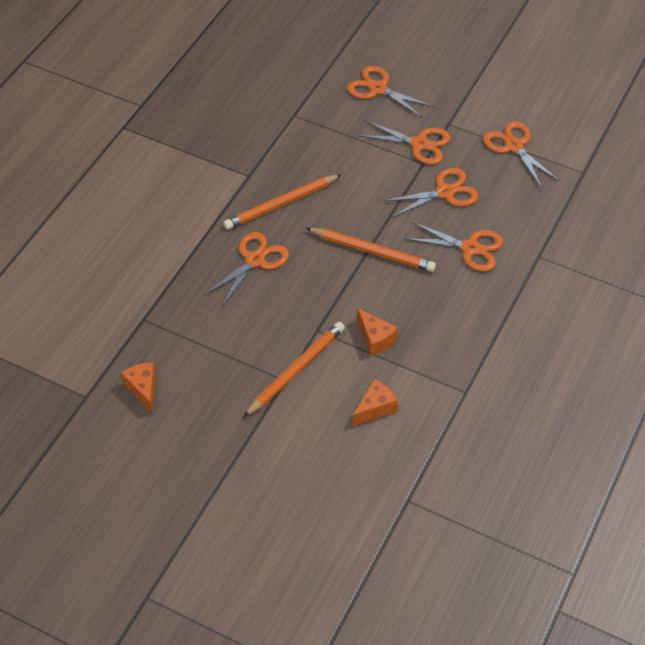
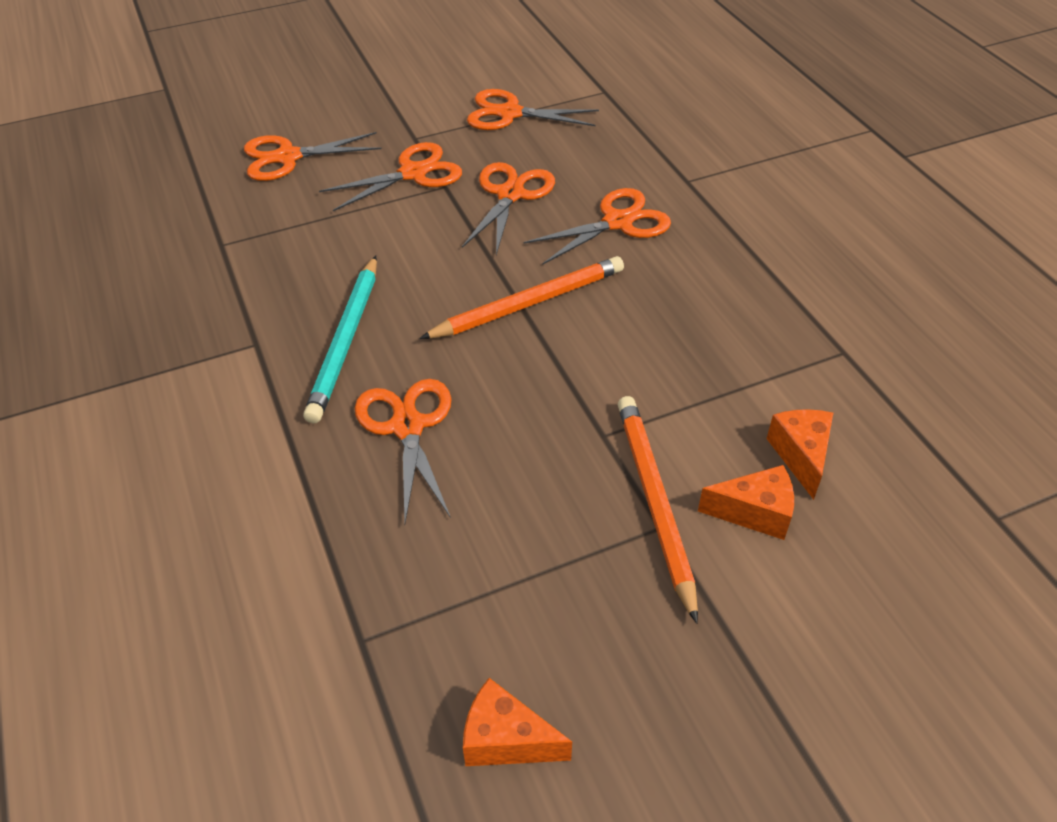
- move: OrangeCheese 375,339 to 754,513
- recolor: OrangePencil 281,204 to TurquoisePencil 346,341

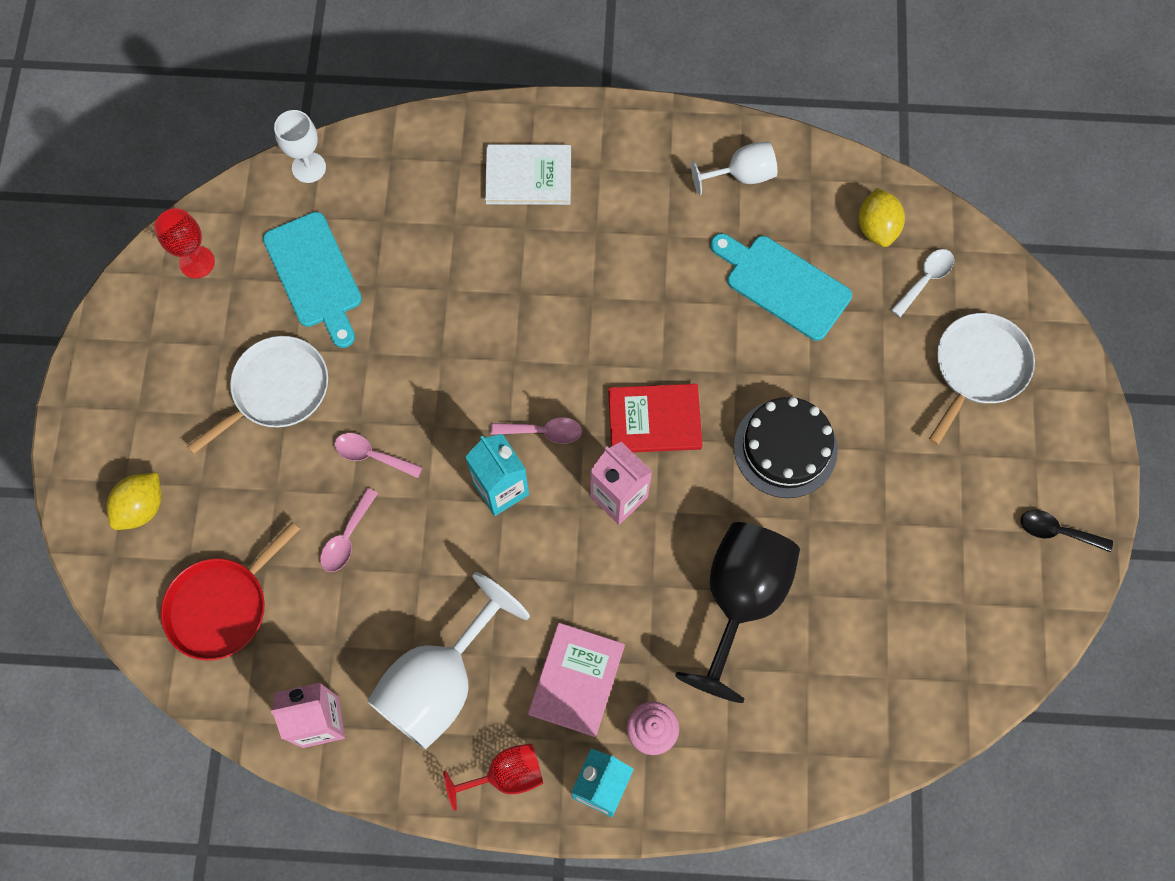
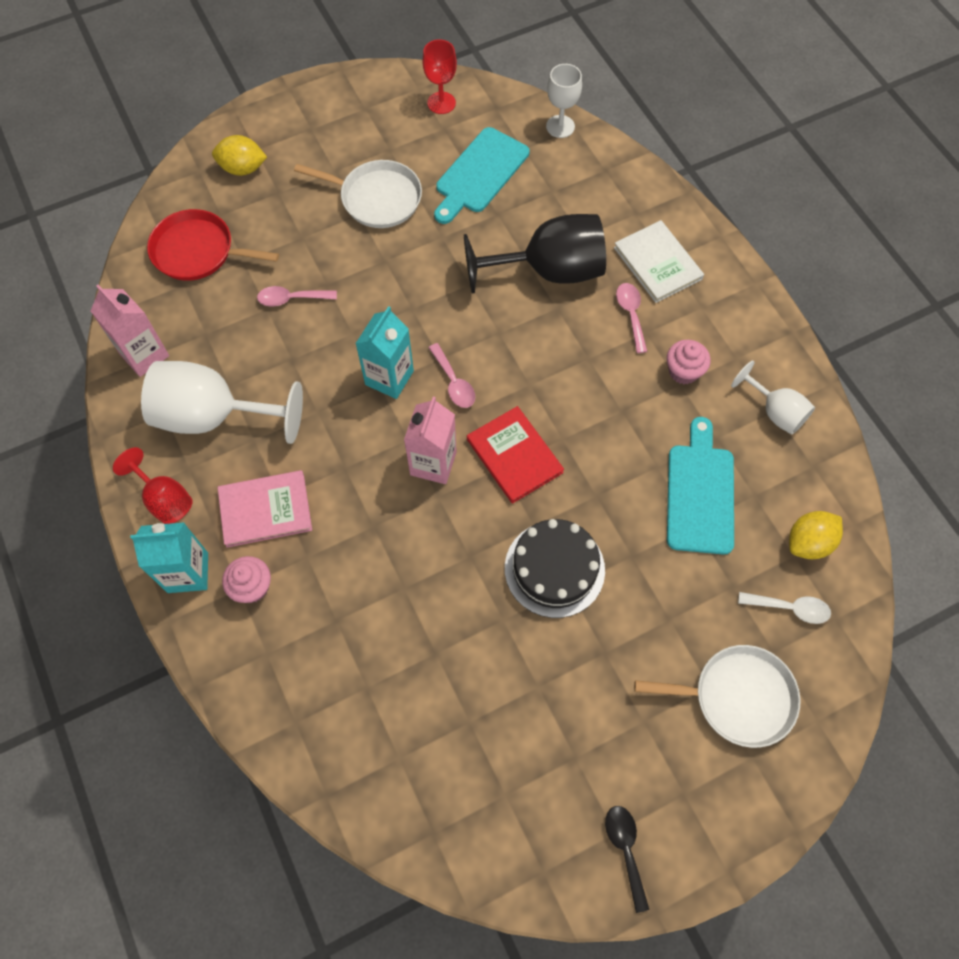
- insert: PinkCupcake 683,371
- move: PinkSpoon 372,455 to 631,314
- move: BlackGoblet 740,599 to 549,271

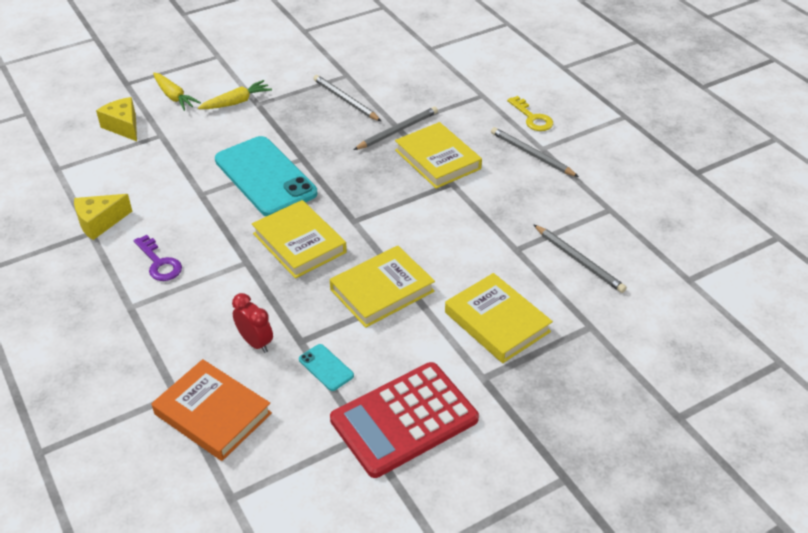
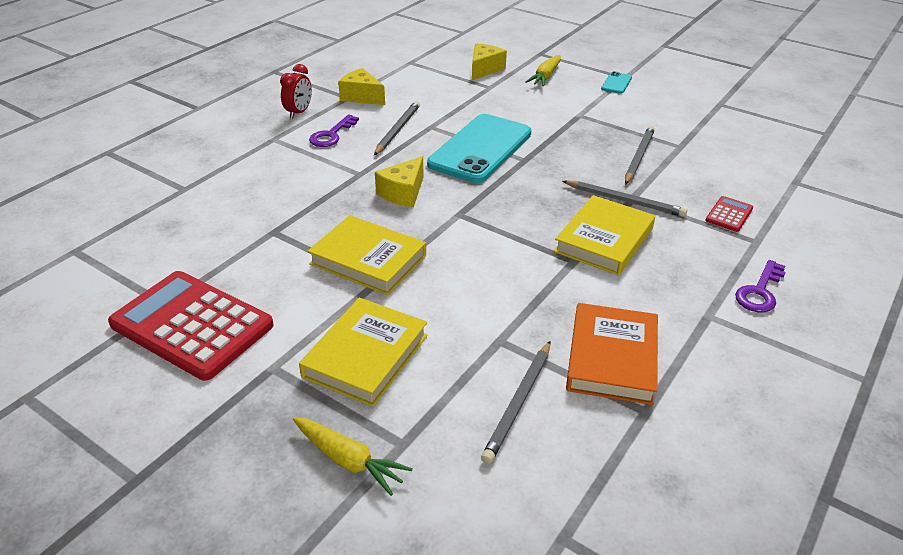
- insert: RedCalculator 729,214
- move: OrangeBook 213,413 to 612,358
- move: YellowCarrot 236,102 to 348,460
- move: RedClock 255,342 to 299,112
- move: TurquoisePhone 326,367 to 616,83
- move: GreyPencil 531,154 to 397,130
- replace: YellowBook 299,243 to YellowCheese 403,193
- recolor: YellowKey 532,118 to PurpleKey 760,292

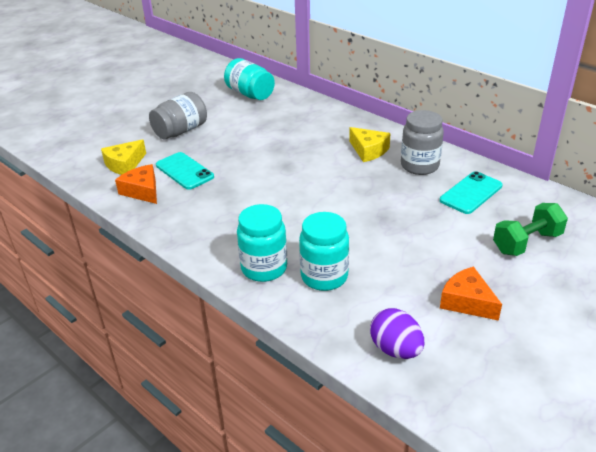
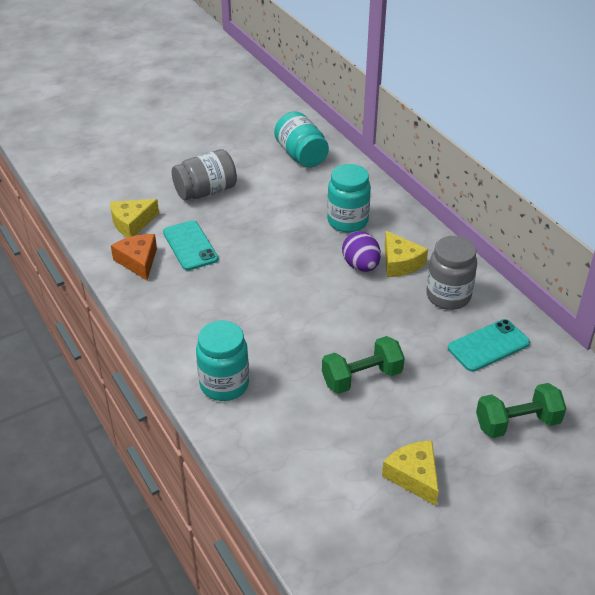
- insert: GreenDumbbell 362,378
- move: TurquoiseJar 324,276 to 347,221
- move: PurpleEgg 395,349 to 361,266
- recolor: OrangeCheese 467,302 to YellowCheese 414,476

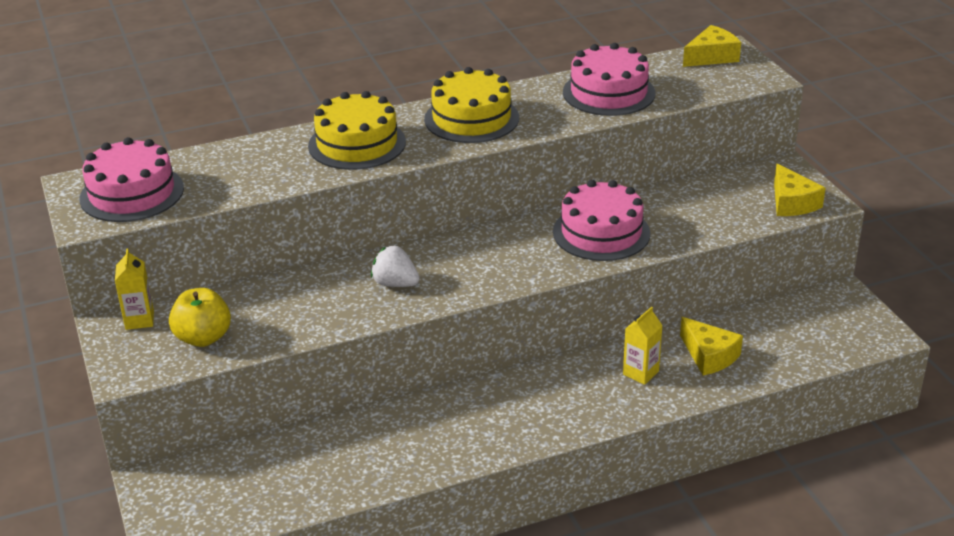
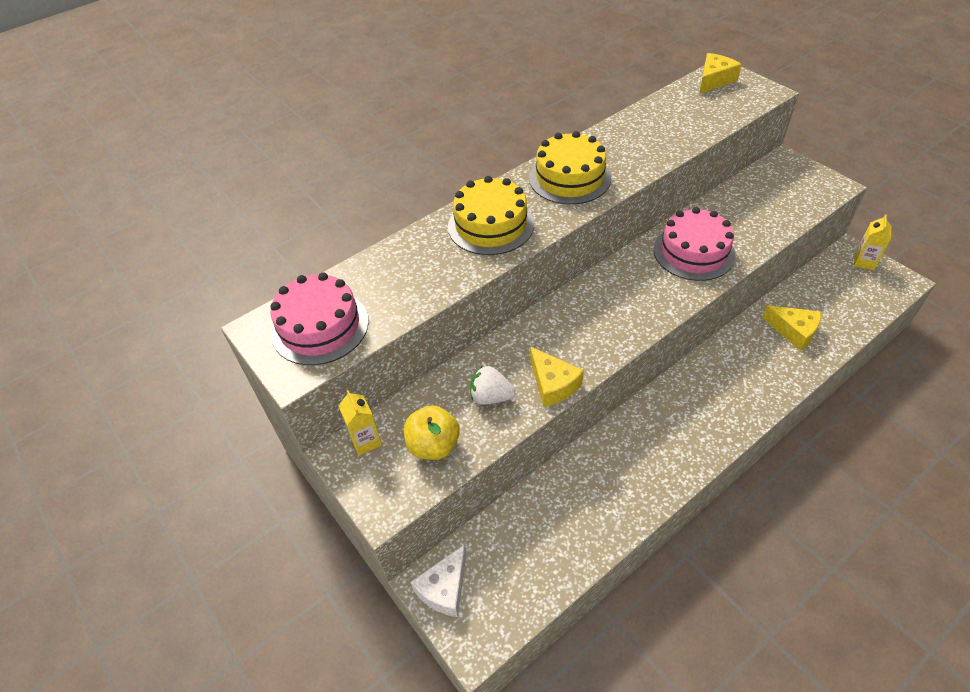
- delete: PinkCake 608,93
- insert: WhiteCheese 444,588
- move: WhiteStrawberry 395,284 to 491,397
- move: YellowCarton 640,373 to 864,262
- move: YellowCheese 792,203 to 553,384

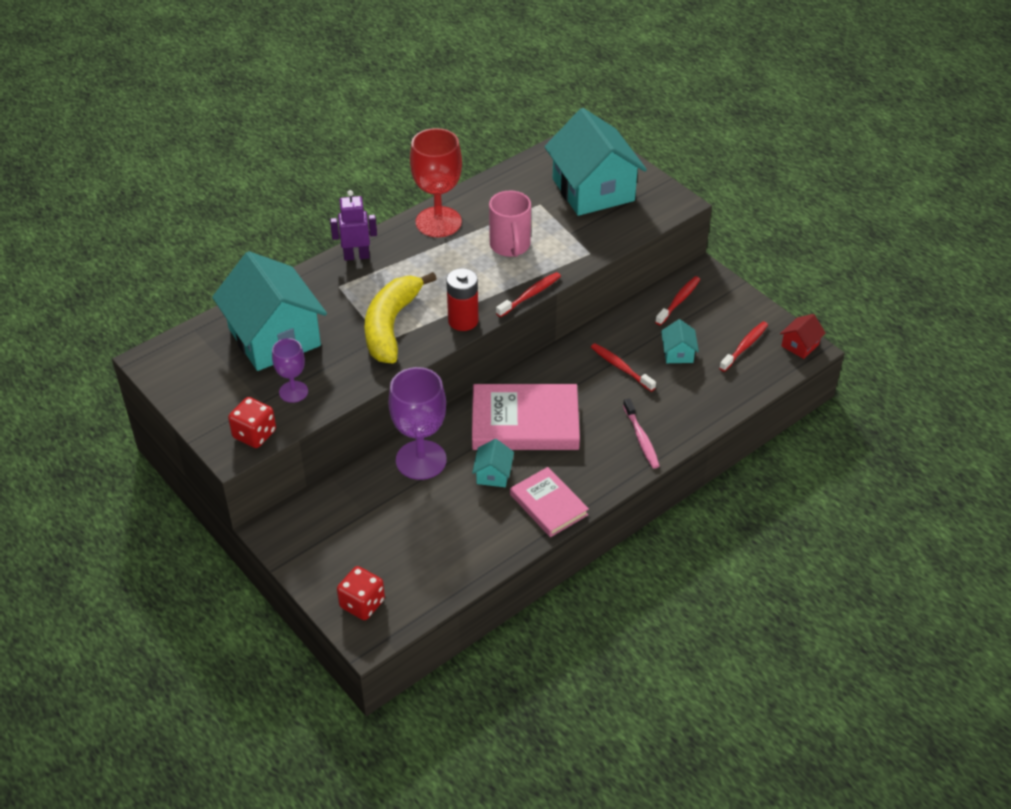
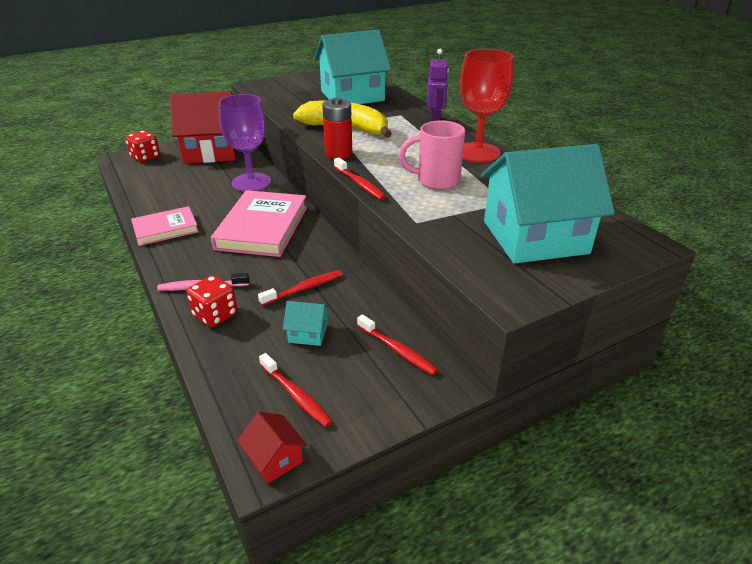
- delete: PurpleGoblet 293,392
- delete: TurquoiseHouse 493,474
- insert: RedHouse 212,151
- move: RedDice 254,434 to 215,315

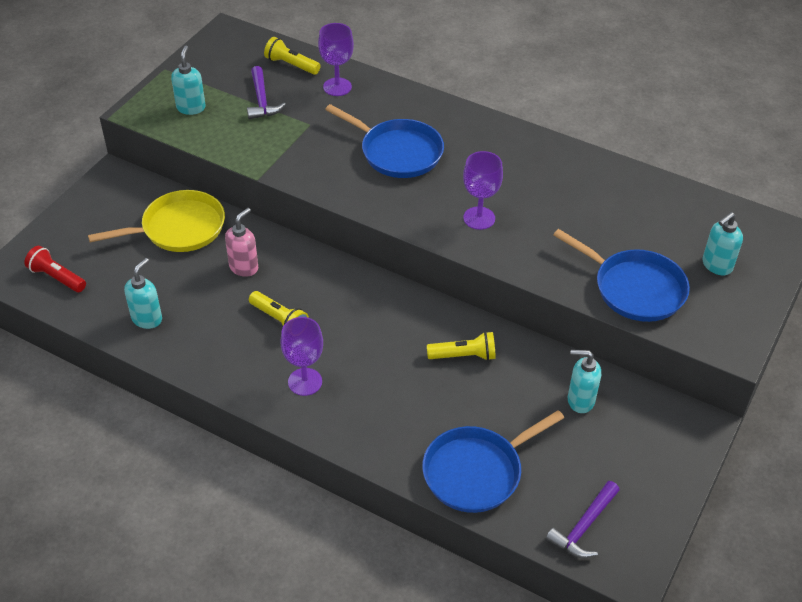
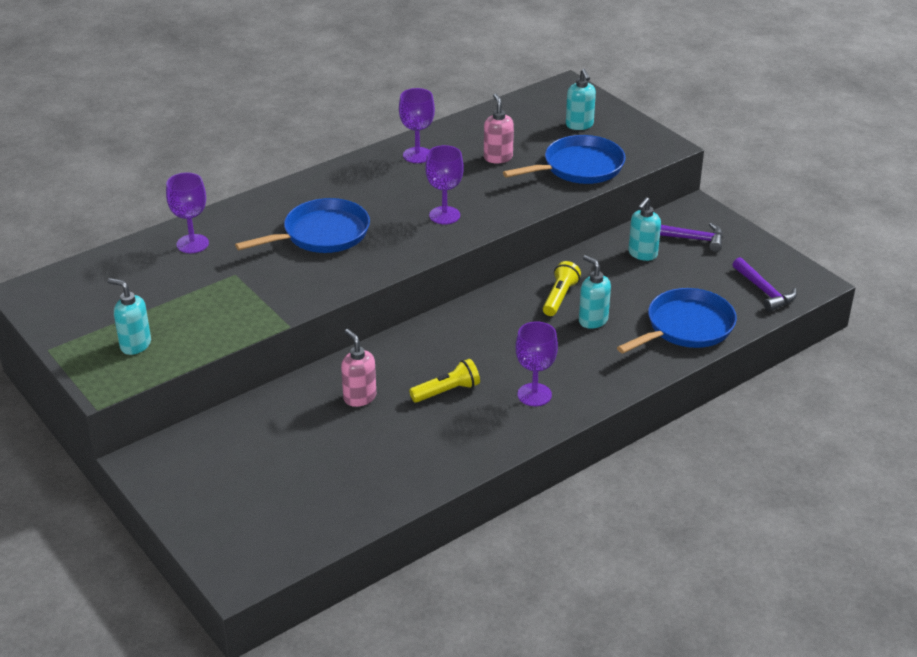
- delete: RedFlashlight 56,277
- delete: YellowPan 179,228
- delete: YellowFlashlight 291,65
- insert: PurpleGoblet 417,155
- insert: PinkSoapDispenser 498,158
- move: TurquoiseSoapDispenser 147,319 to 593,320
- move: PurpleHammer 261,100 to 690,239
- rotate: BluePan 476,472 = 686,327 120 degrees counterclockwise

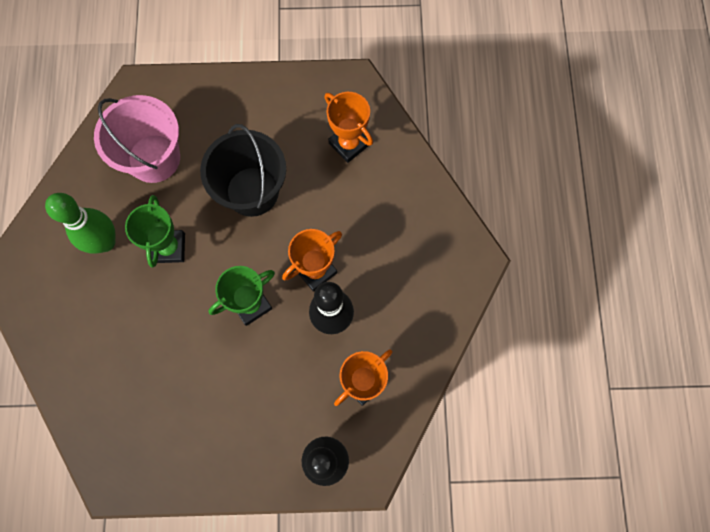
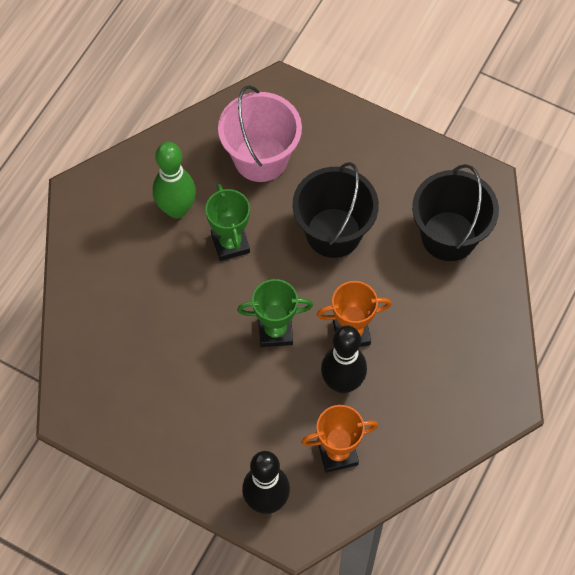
- replace: OrangeTrophy 349,144 to BlackBucket 448,236
- rotate: GreenTrophy 169,248 = 230,243 45 degrees counterclockwise

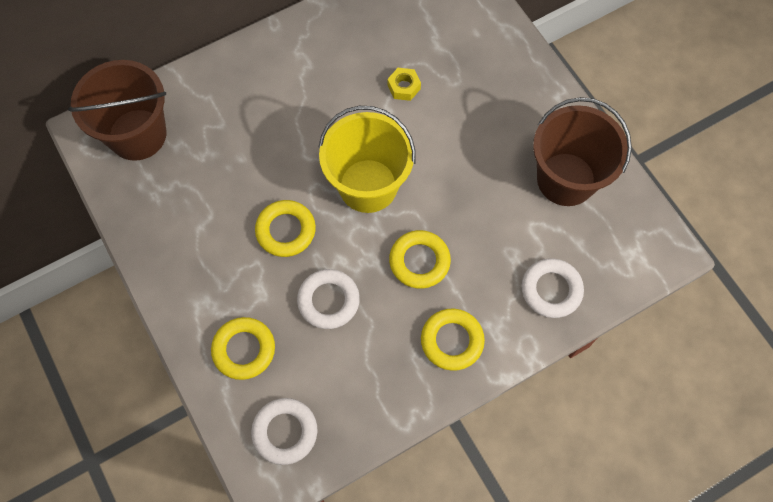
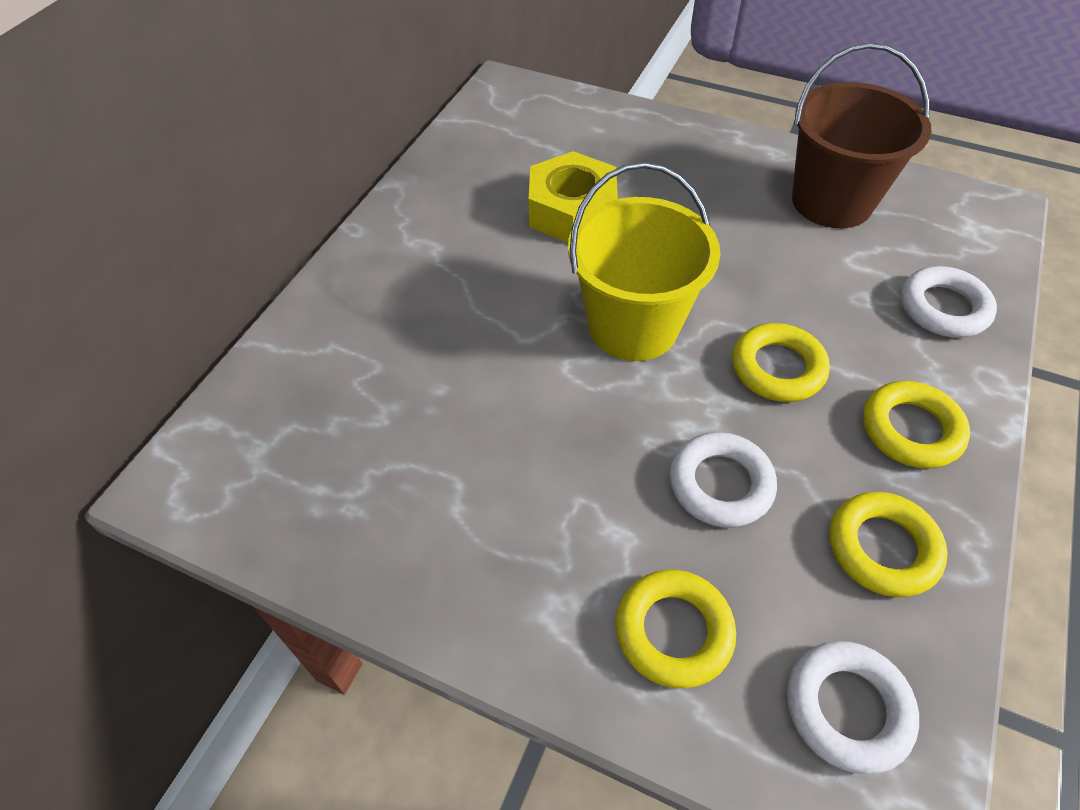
- delete: BrownBucket 137,134
- move: YellowRing 286,230 to 882,548
- resize: YellowNut 404,87 = 572,211 x2.07

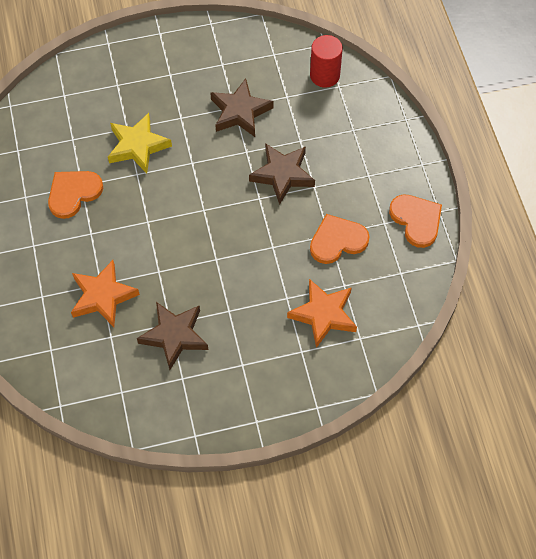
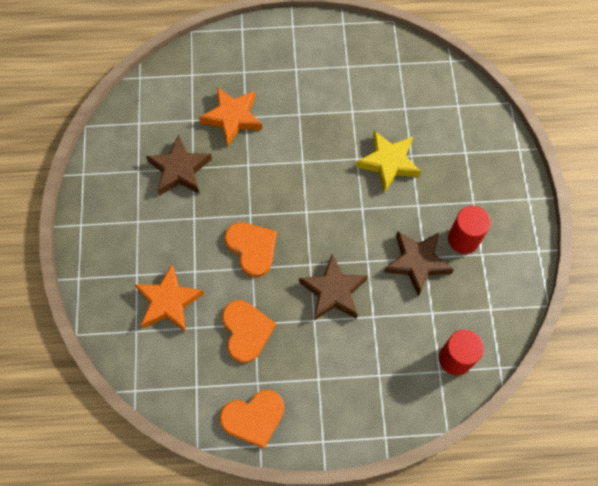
- insert: RedCylinder 463,239
- move: OrangeHeart 73,193 to 252,248

